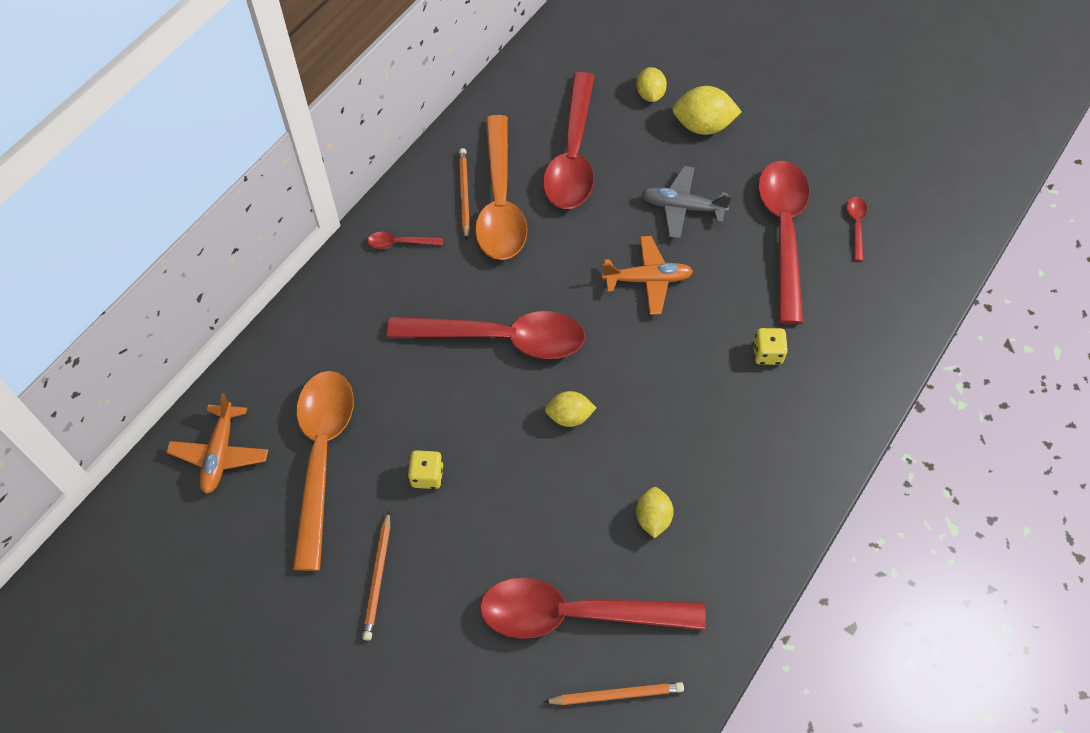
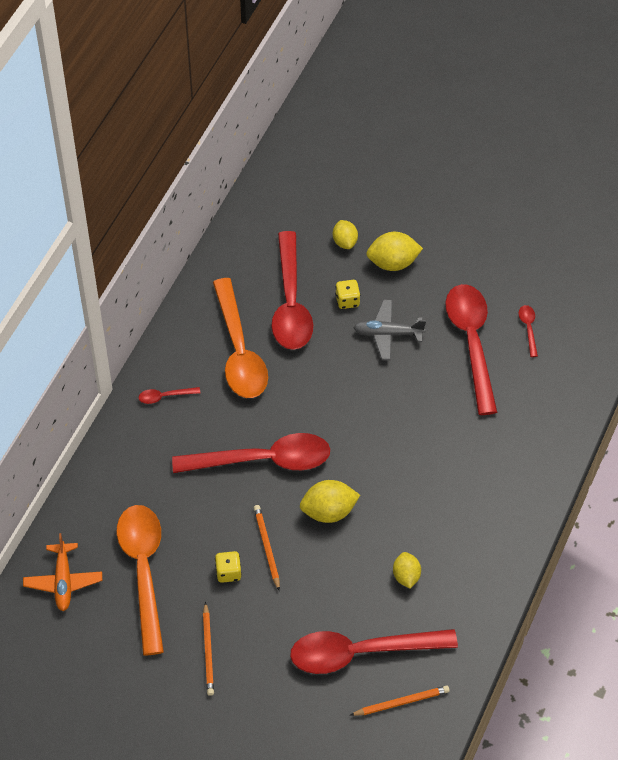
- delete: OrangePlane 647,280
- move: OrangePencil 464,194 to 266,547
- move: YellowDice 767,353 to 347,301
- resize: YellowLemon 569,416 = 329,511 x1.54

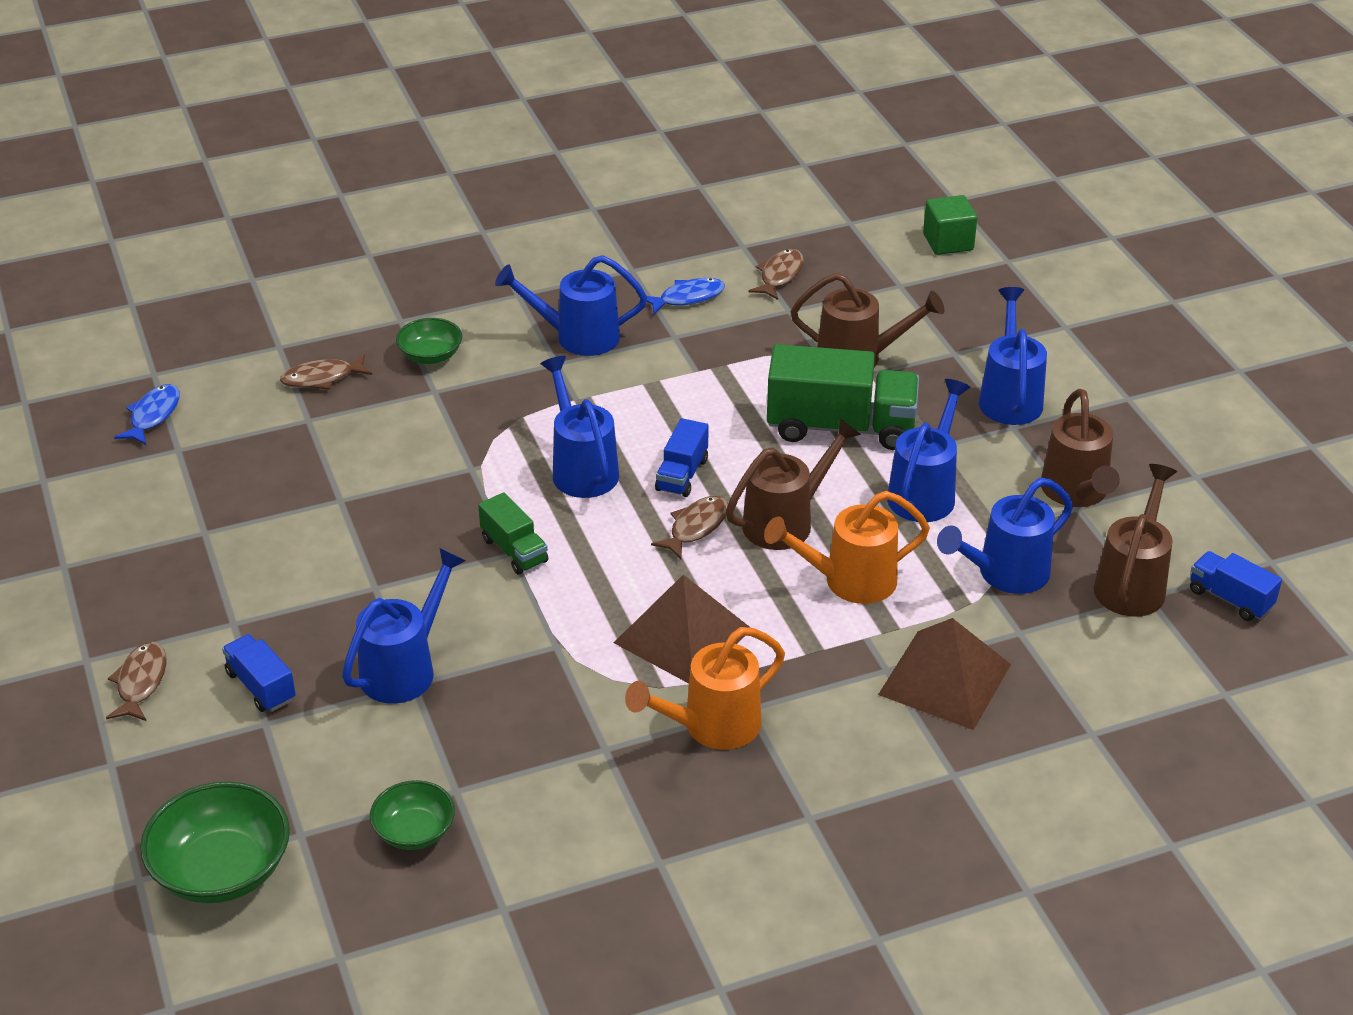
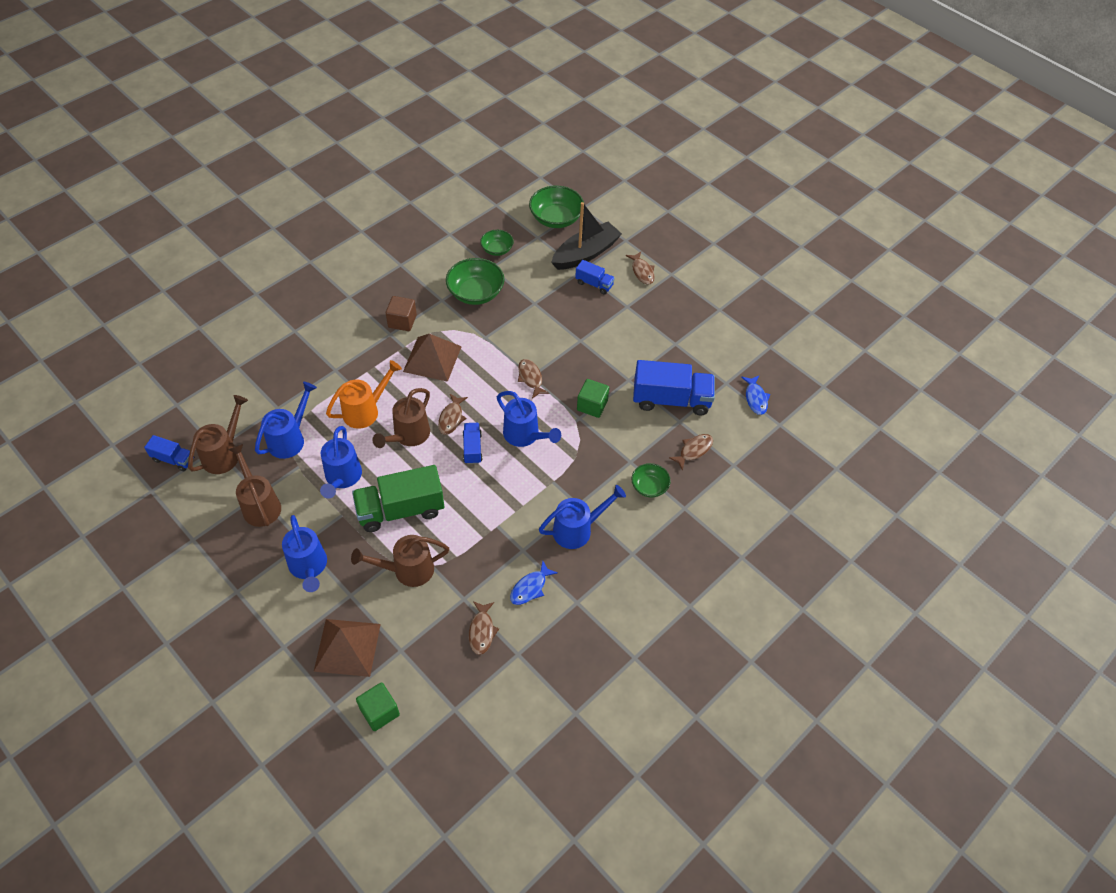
- delete: BlueWateringCan 405,668
- insert: GreenBowl 475,293
- insert: BlackBoat 585,253
- insert: GreenCube 592,405
- insert: BlueTruck 671,400
- move: BrownPyramid 944,679 to 347,647
- replace: GreenTruck 514,550 to BrownFish 530,378
- replace: OrangeWateringCan 711,727 to BrownCube 402,321
- rotate: BrownWateringCan 1132,583 = 224,453 150 degrees counterclockwise

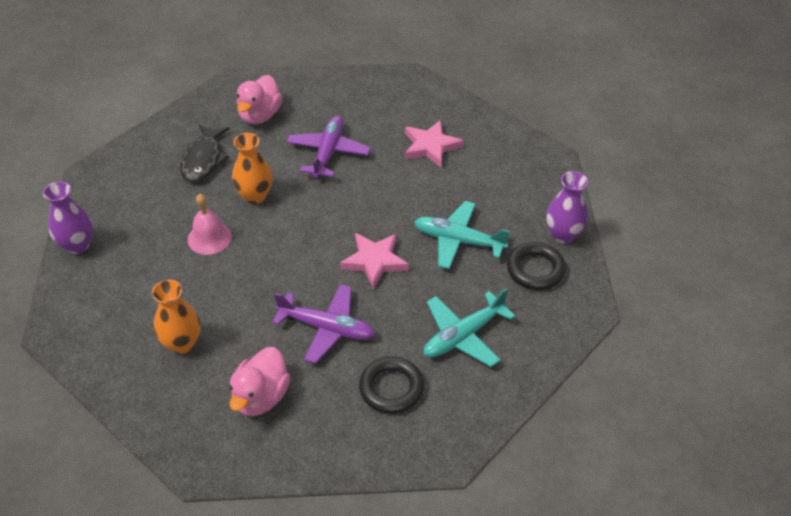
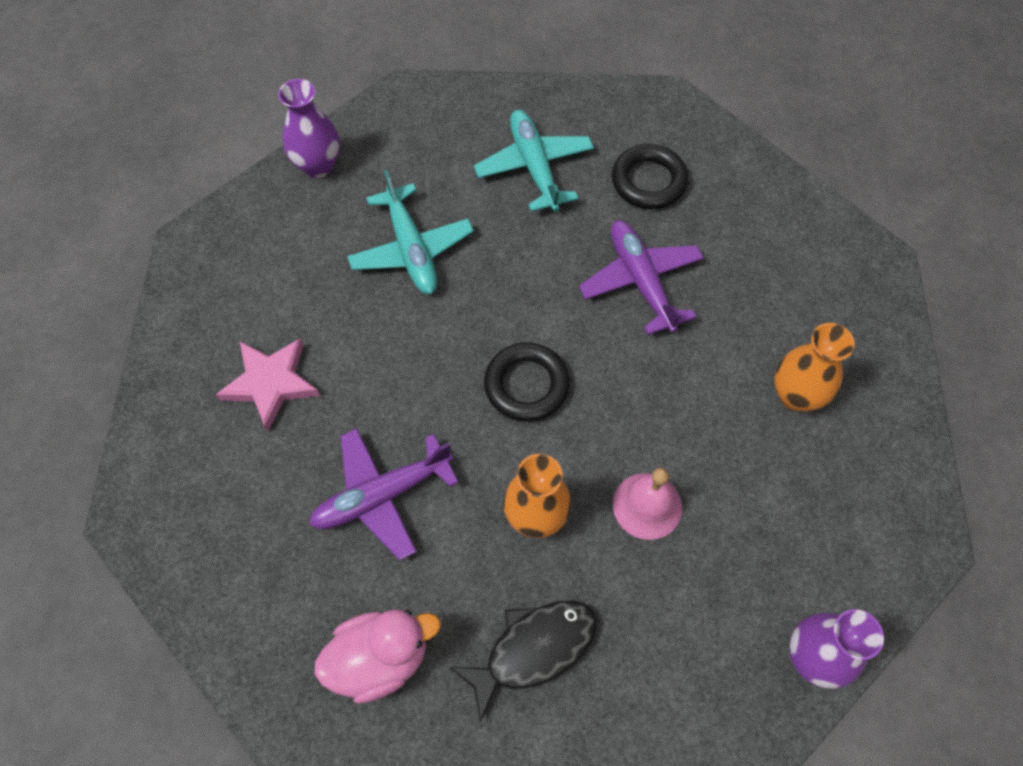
- delete: PinkDuck 261,397
- delete: PinkStar 375,261
- move: BlackRing 535,269 to 526,385
- rotate: TurquoisePlane 463,336 = 534,166 120 degrees counterclockwise

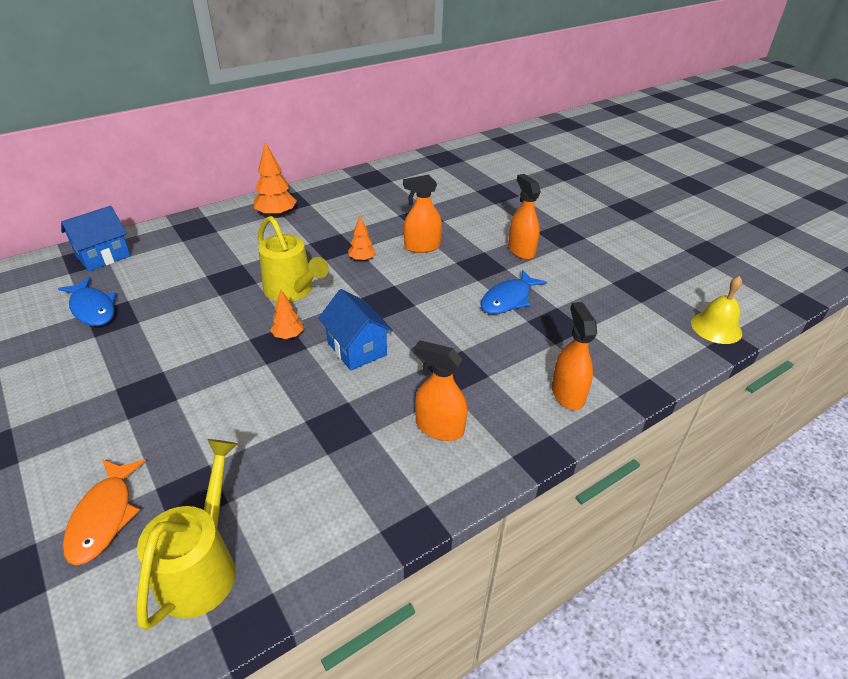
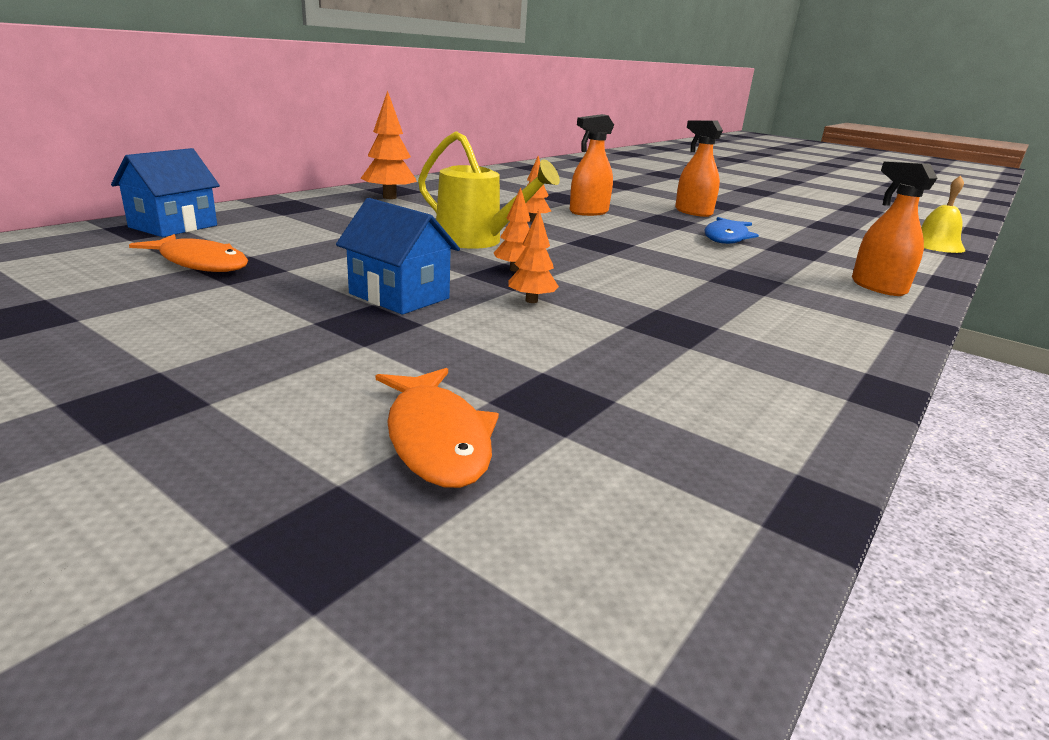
- delete: YellowWateringCan 202,565
- delete: OrangeSprayBottle 439,427
- insert: OrangeTree 531,301
- move: BlueHouse 357,348 to 399,296
- recolor: BlueFish 92,308 to OrangeFish 200,263

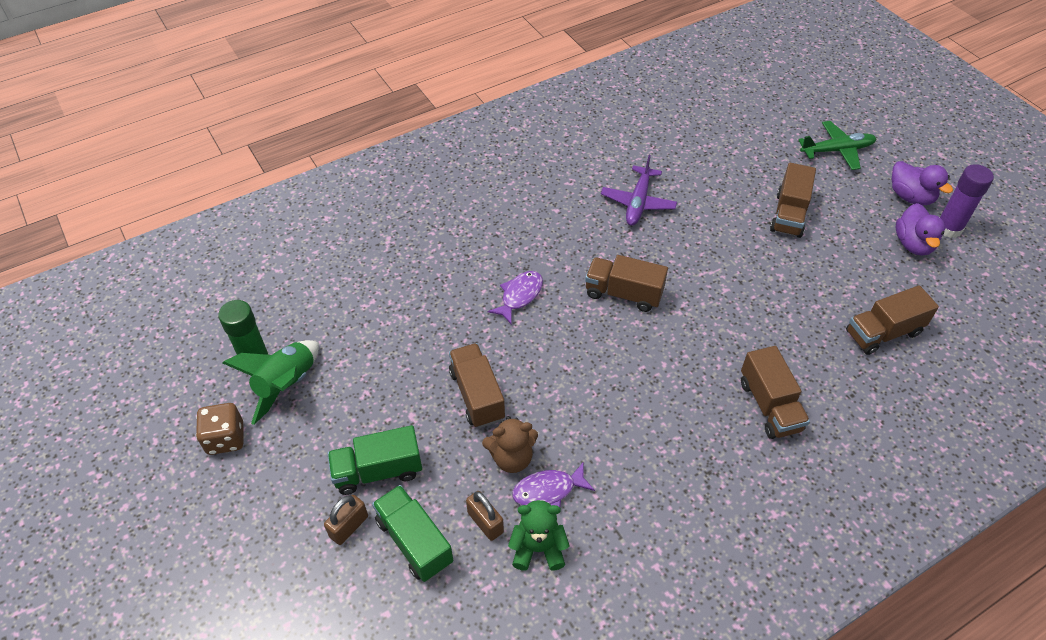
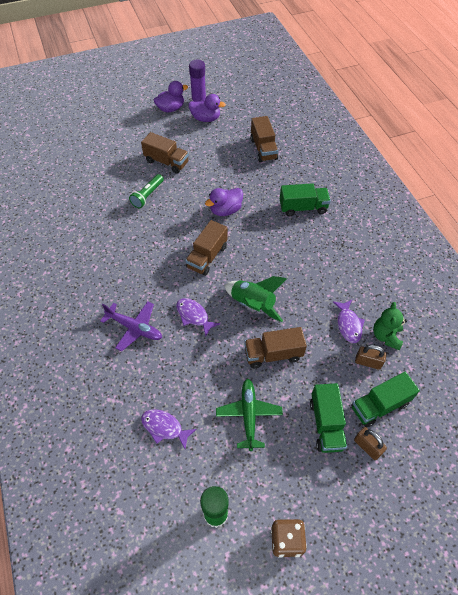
- delete: BrownTeddyBear 512,458
- insert: GreenFlashlight 147,195
- insert: PurpleFish 164,427
- insert: PurpleDuck 225,210
- move: GreenRocket 286,385 to 253,304
- move: PurplePlane 638,202 to 134,328
- move: GreenPlane 836,150 to 248,415
- recolor: BrownTruck 769,405 to GreenTruck 303,208
- rotate: BrownPadlock 485,522 = 368,362 45 degrees clockwise

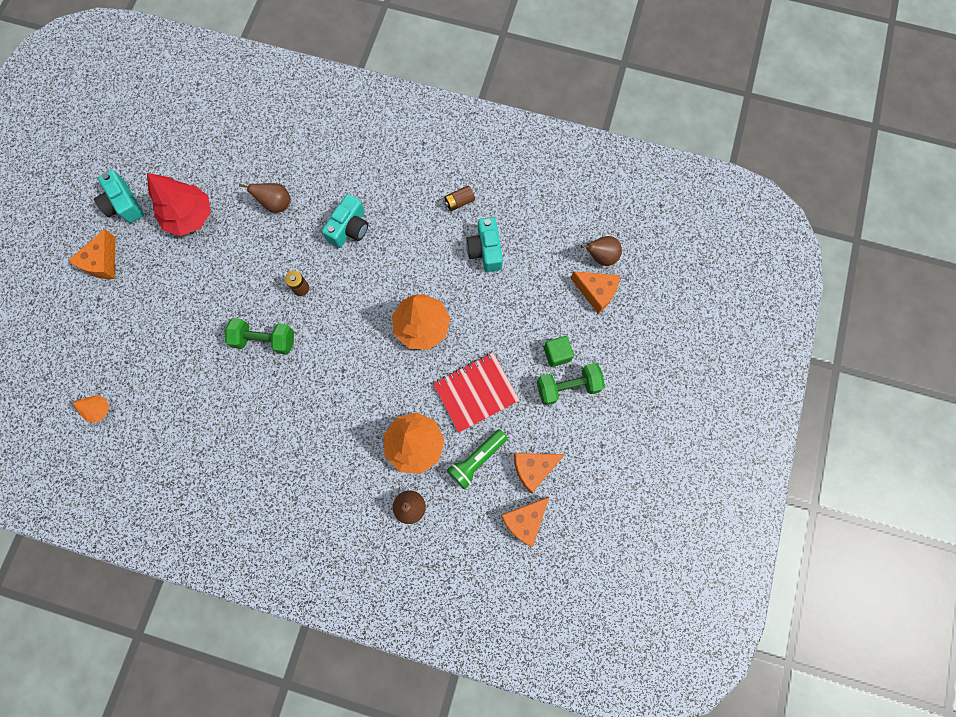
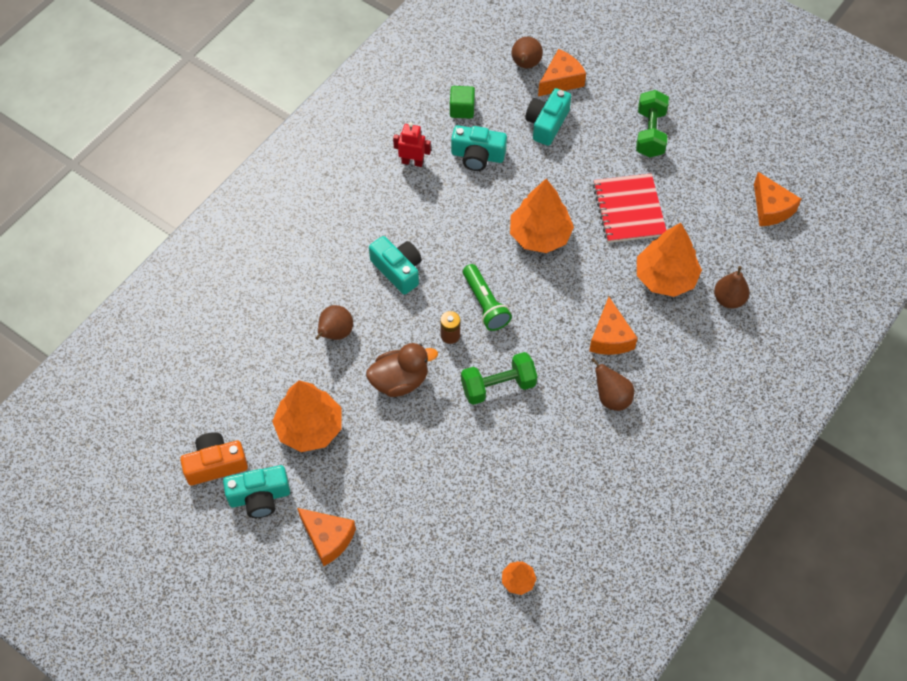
- insert: OrangeCamera 215,464
- insert: BrownDuck 400,381
- insert: TurquoiseCamera 547,124
- insert: BrownPear 611,398
- move: GreenFlashlight 476,460 to 485,304
- move: OrangeCheese 533,468 to 610,337
- move: GreenCube 557,354 to 462,109
- replace: BrownBattery 459,202 to RedRobot 412,162
- recolor: RedTree 189,216 to OrangeTree 309,428
- rotate: GreenDumbbell 265,340 = 498,386 45 degrees clockwise

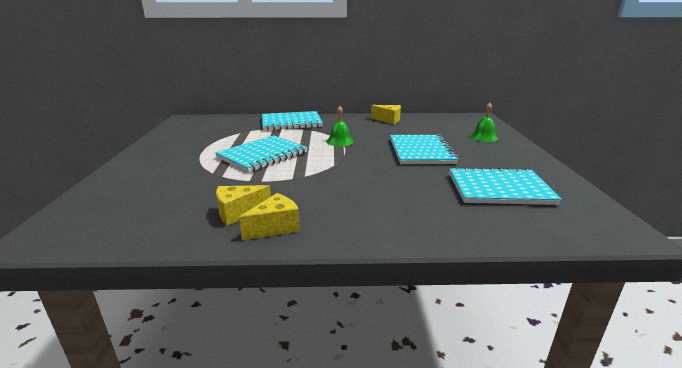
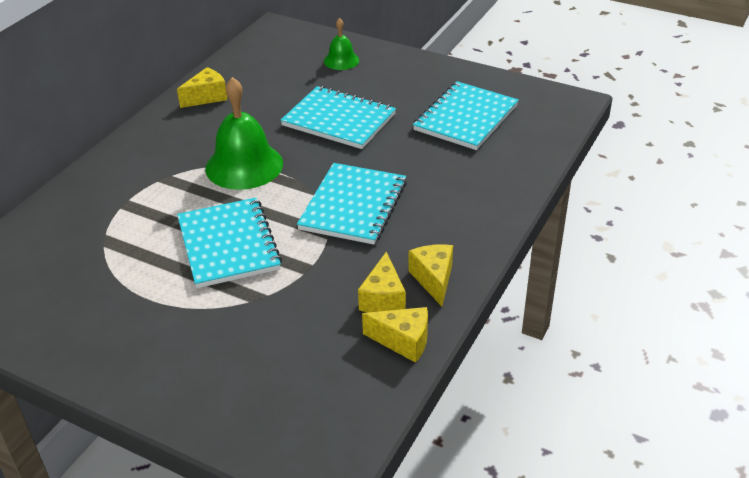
- insert: YellowCheese 403,341
- move: TurquoiseNotebook 291,122 to 353,206
- resize: GreenBell 339,141 = 244,165 x1.86

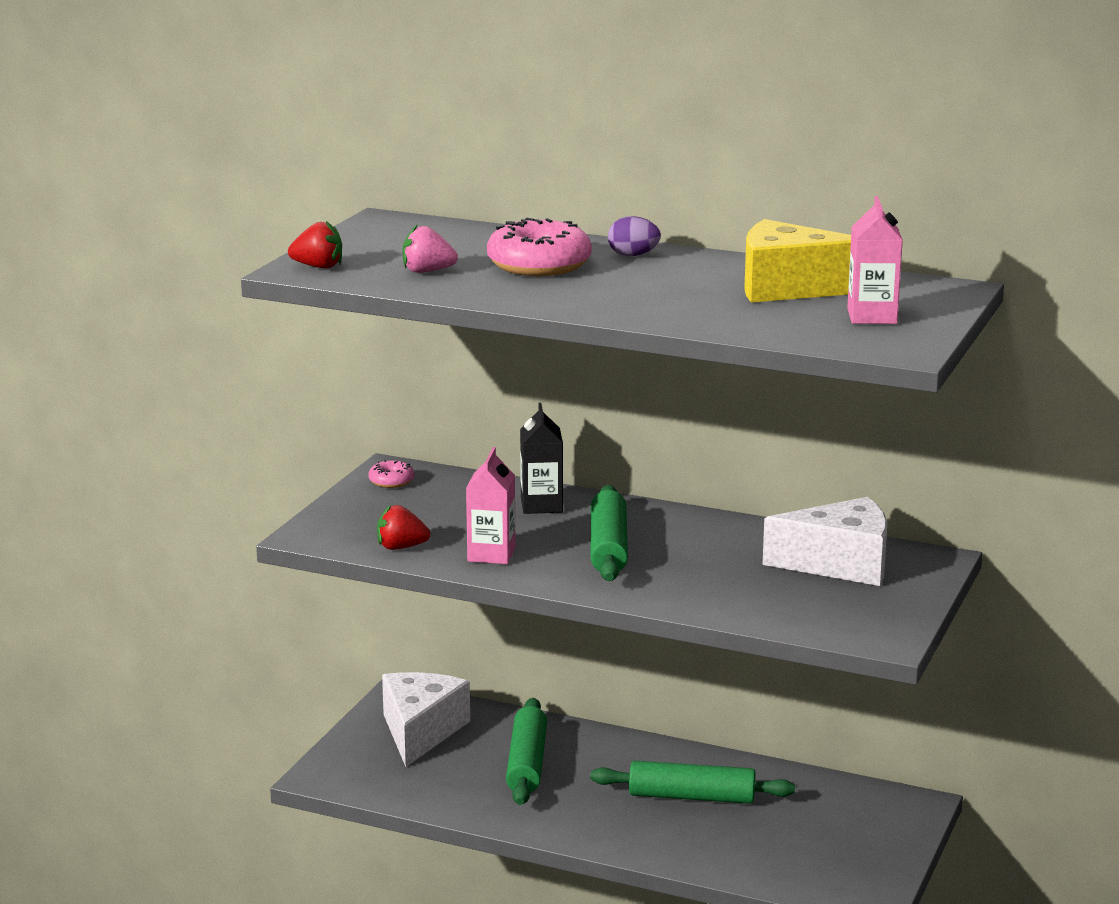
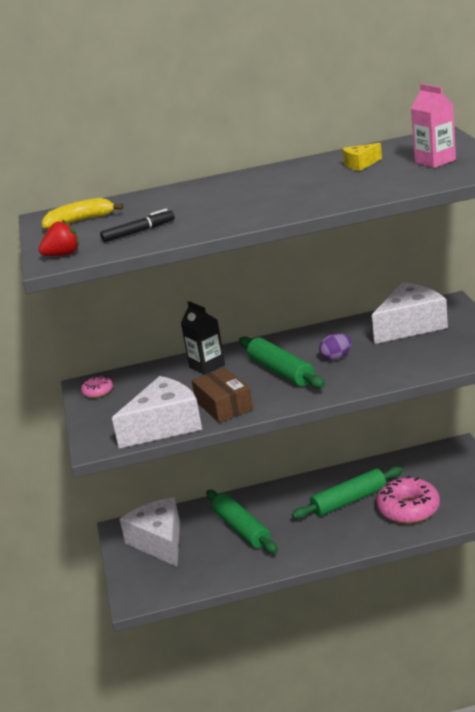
- insert: YellowBanana 80,221
- move: PinkDonut 539,265 to 408,509
- move: PurpleEgg 633,255 to 336,358
- replace: RedStrawberry 401,547 to WhiteCheese 165,426
- replace: PinkStrawberry 427,271 to BlackMarker 138,232
- replace: PinkCarton 491,554 to BrownBox 223,405
- resize: YellowCheese 790,288 = 360,164 x0.46

